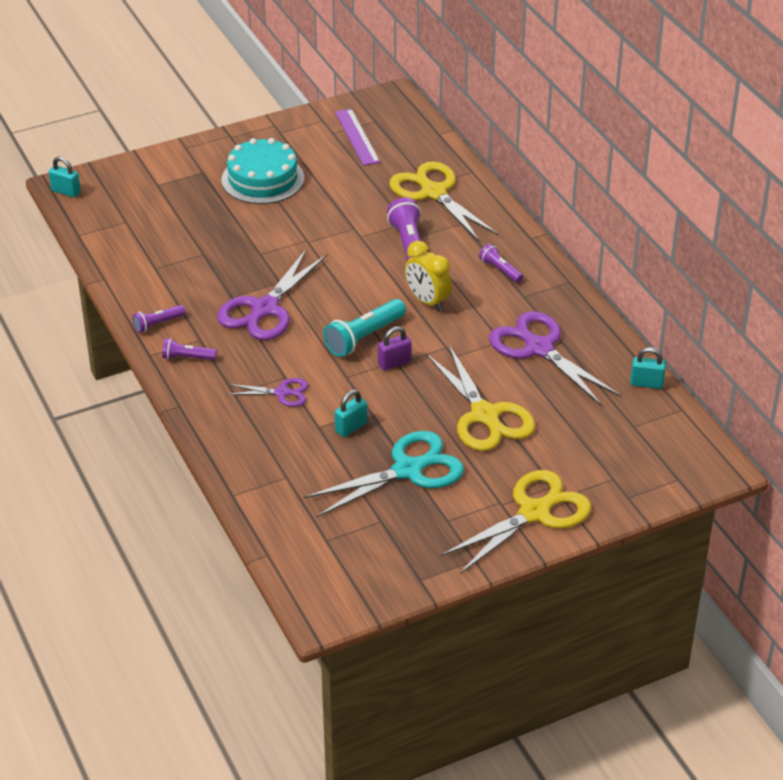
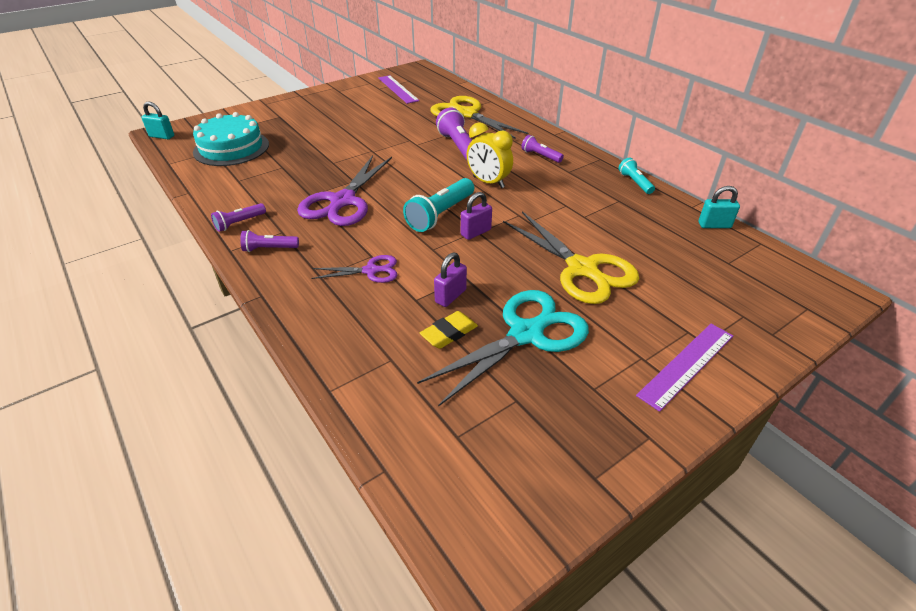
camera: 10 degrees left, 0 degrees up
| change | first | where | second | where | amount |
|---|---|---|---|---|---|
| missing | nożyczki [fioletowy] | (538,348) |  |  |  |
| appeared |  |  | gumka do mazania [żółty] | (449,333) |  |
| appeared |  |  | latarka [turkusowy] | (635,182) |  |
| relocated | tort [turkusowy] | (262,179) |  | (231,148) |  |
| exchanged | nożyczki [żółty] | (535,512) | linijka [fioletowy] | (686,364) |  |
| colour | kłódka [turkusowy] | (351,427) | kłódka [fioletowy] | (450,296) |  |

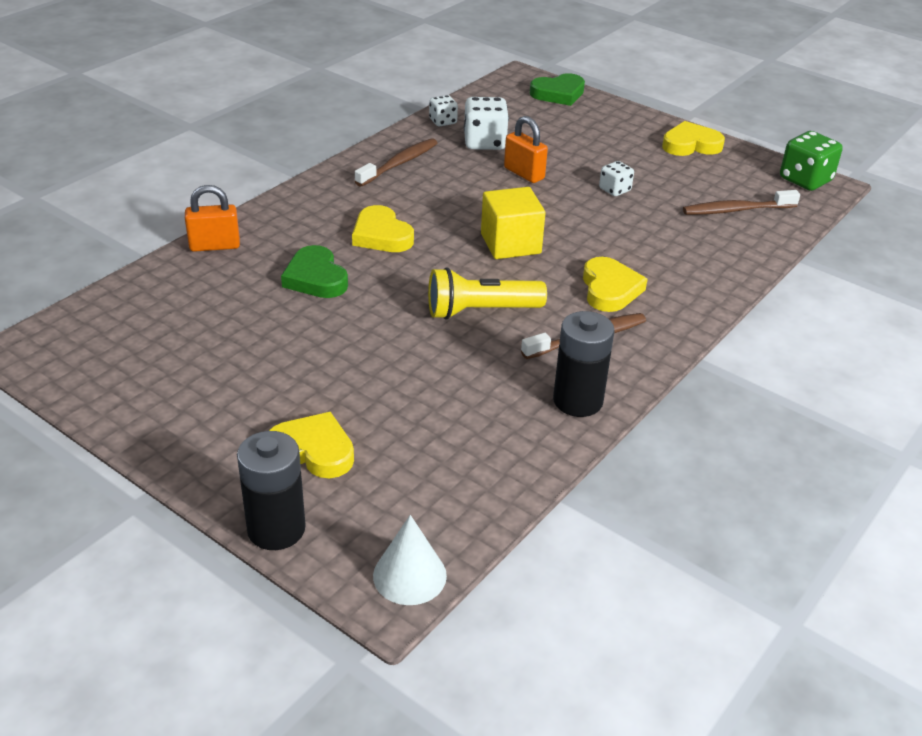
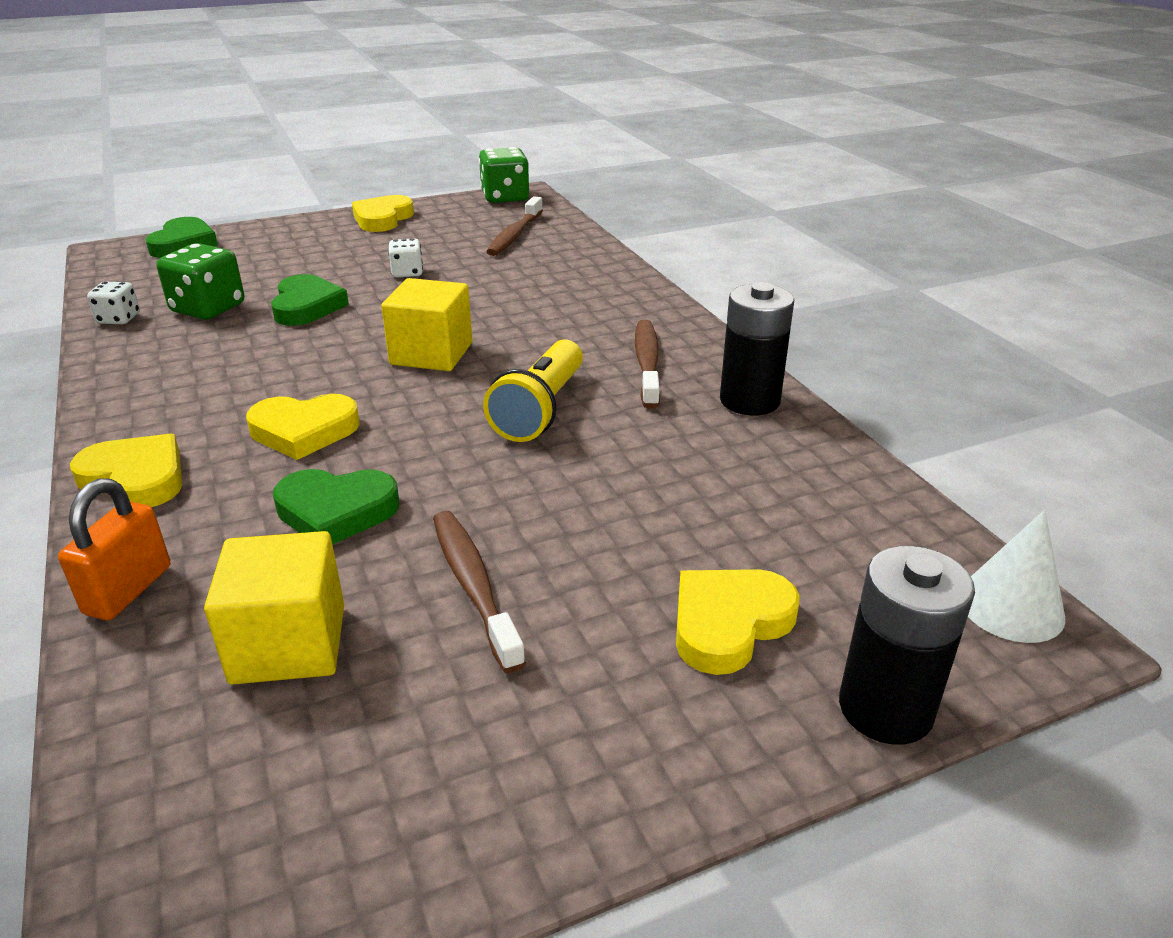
camera: 60 degrees left, 5 degrees down
| change | first | where | second | where | amount |
|---|---|---|---|---|---|
| appeared |  |  | sześcian [żółty] | (289,644) |  |
| relocated | szczoteczka do zębów [brązowy] | (399,163) |  | (473,585) |  |
| relocated | serce [żółty] | (610,289) |  | (136,478) |  |
| exchanged | kłódka [pomarańczowy] | (524,173) | serce [zielony] | (307,306) |  |
| colour | kostka do gry [biały] | (484,142) | kostka do gry [zielony] | (208,308) |  |

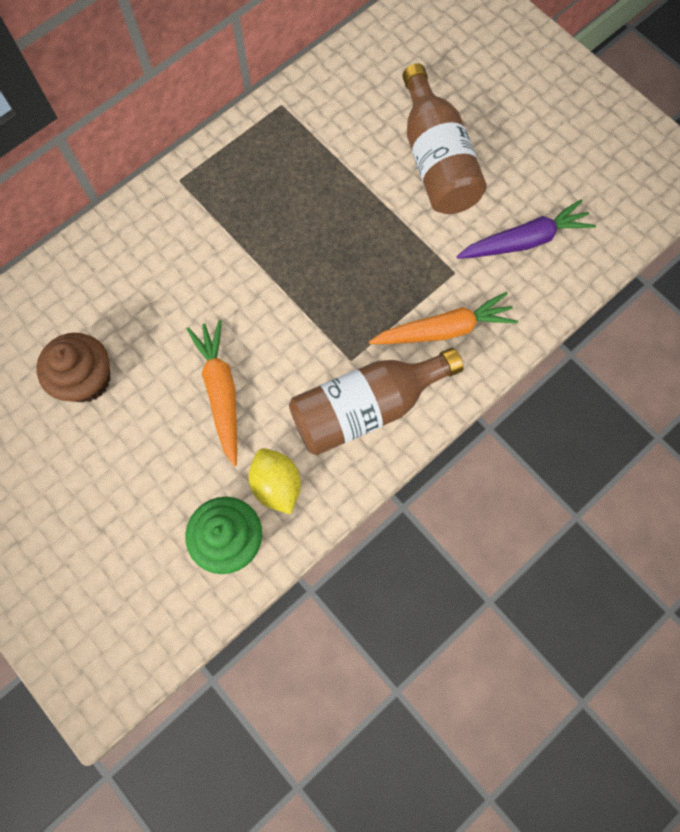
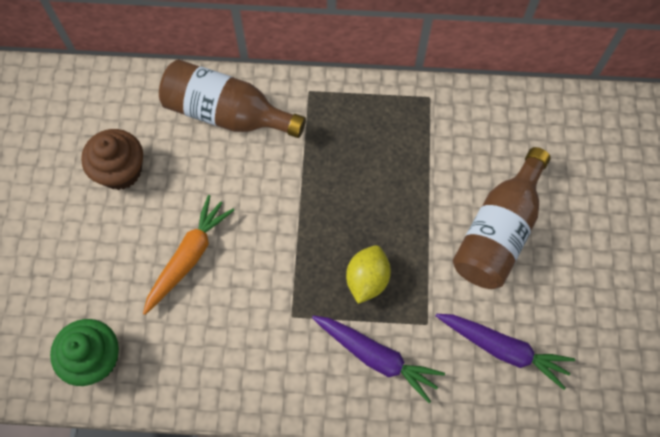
camera: 45 degrees right, 5 degrees down
| change | first | where | second | where | amount |
|---|---|---|---|---|---|
| relocated | cytryna [żółty] | (276,485) |  | (367,279) |  |
| relocated | butelka [brązowy] | (366,408) |  | (227,113) |  |
| colour | marchewka [pomarańczowy] | (443,329) | marchewka [fioletowy] | (376,357) |  |

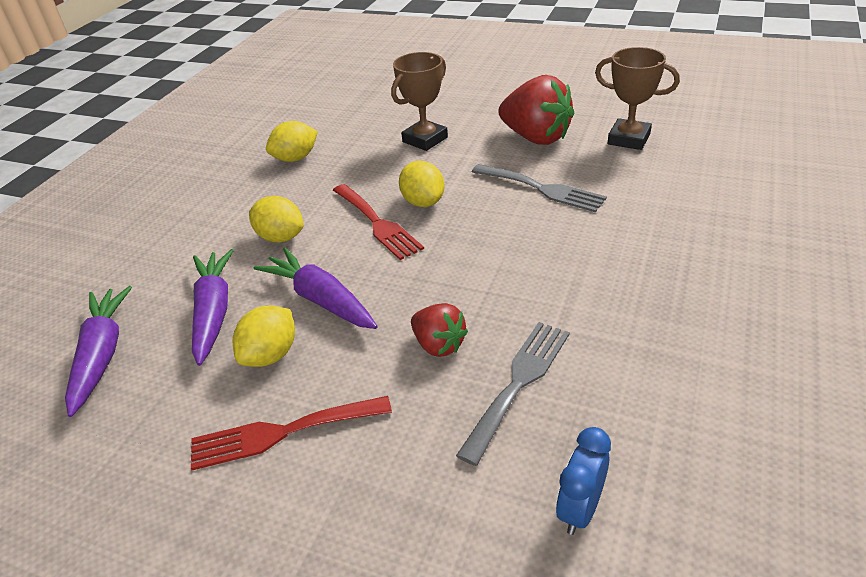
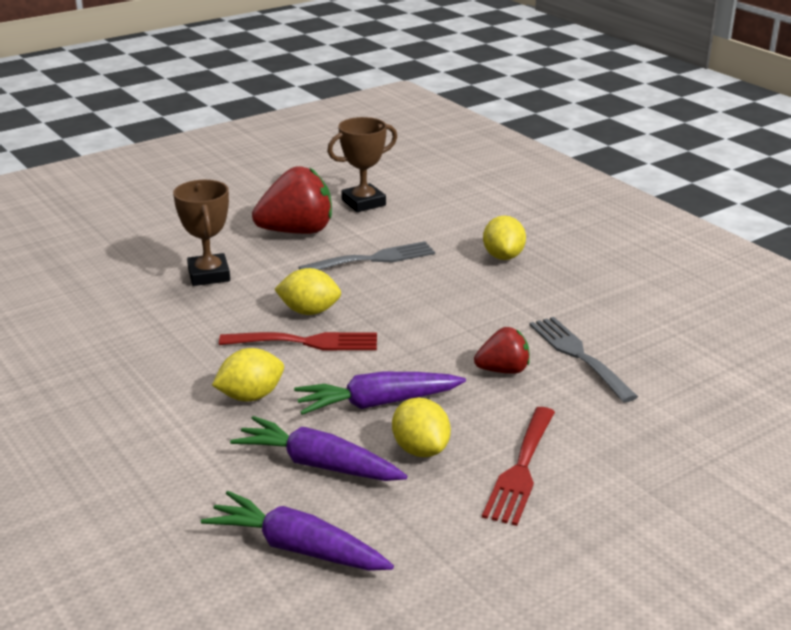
camera: 60 degrees left, 10 degrees down
| change | first | where | second | where | amount |
|---|---|---|---|---|---|
| missing | budzik [niebieski] | (580,509) |  |  |  |
| relocated | cytryna [żółty] | (295,158) |  | (503,256) |  |

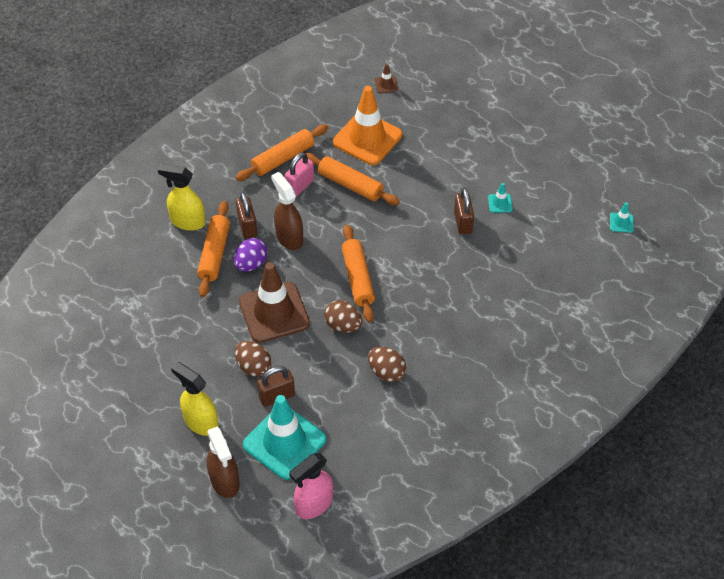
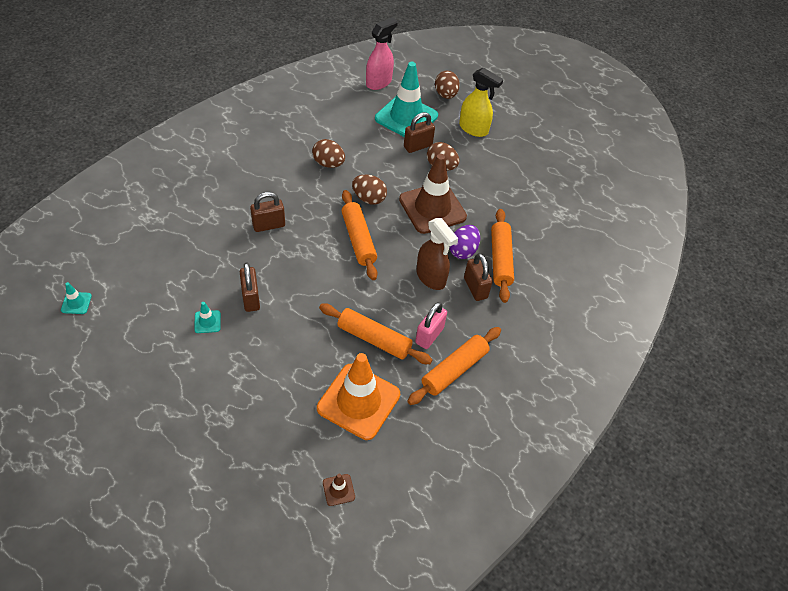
camera: 170 degrees right, 0 degrees up
| change | first | where | second | where | amount |
|---|---|---|---|---|---|
| missing | spryskiwacz [żółty] | (187,221) |  |  |  |
| appeared |  |  | kłódka [brązowy] | (269,225) |  |
| exchanged | spryskiwacz [brązowy] | (225,481) | jajko [brązowy] | (445,95) |  |

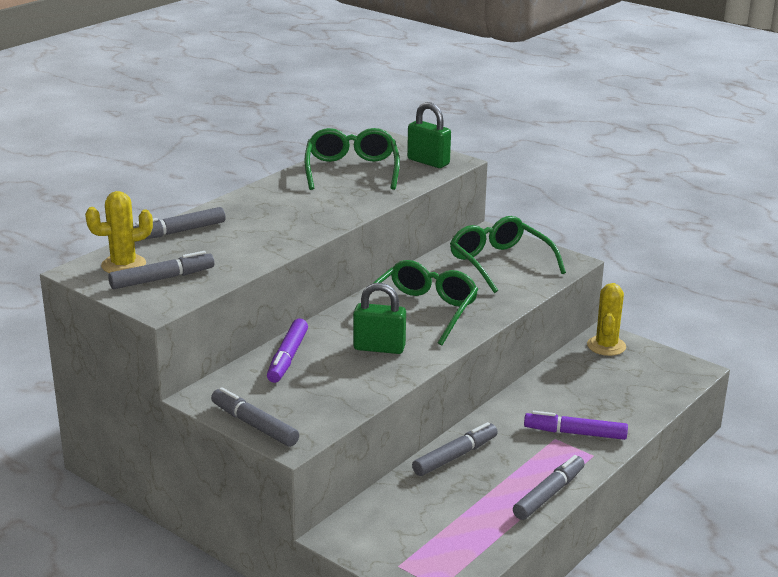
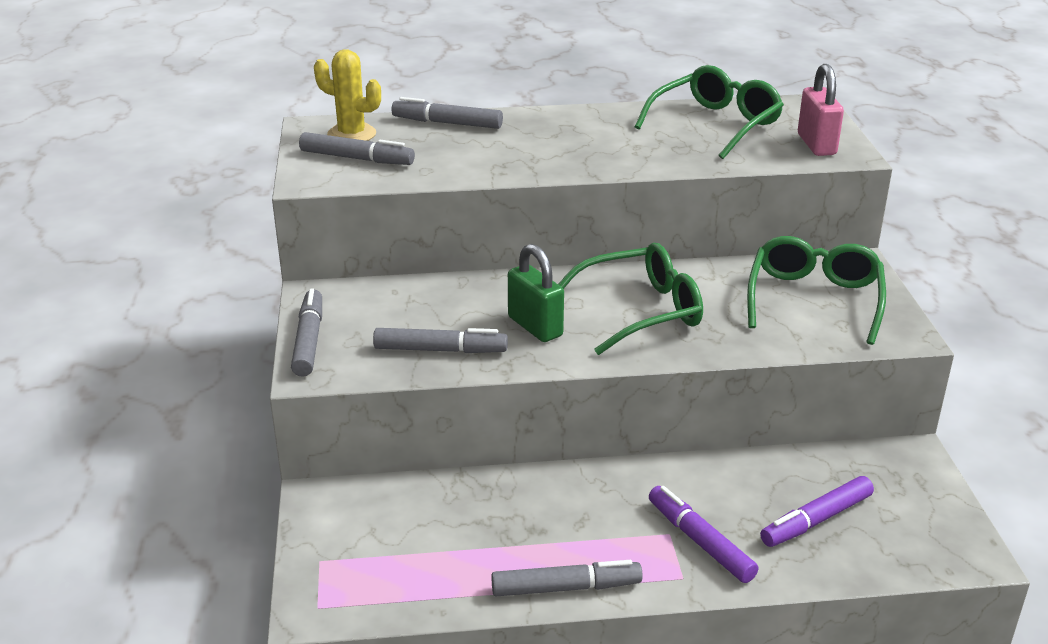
camera: 45 degrees right, 5 degrees up
| change | first | where | second | where | amount |
|---|---|---|---|---|---|
| missing | kaktus [żółty] | (606,346) |  |  |  |
| relocated | flamaster [fioletowy] | (287,357) |  | (816,520) |  |
| relocated | flamaster [szary] | (455,456) |  | (440,350) |  |
| colour | kłódka [zielony] | (428,162) | kłódka [różowy] | (816,144) |  |

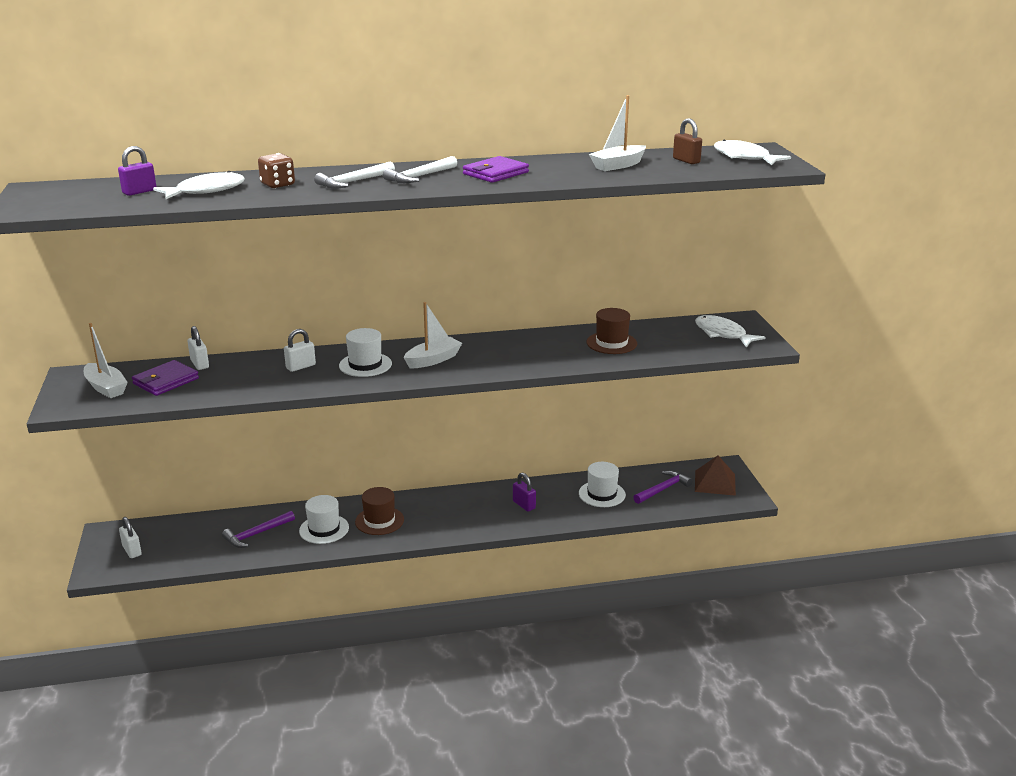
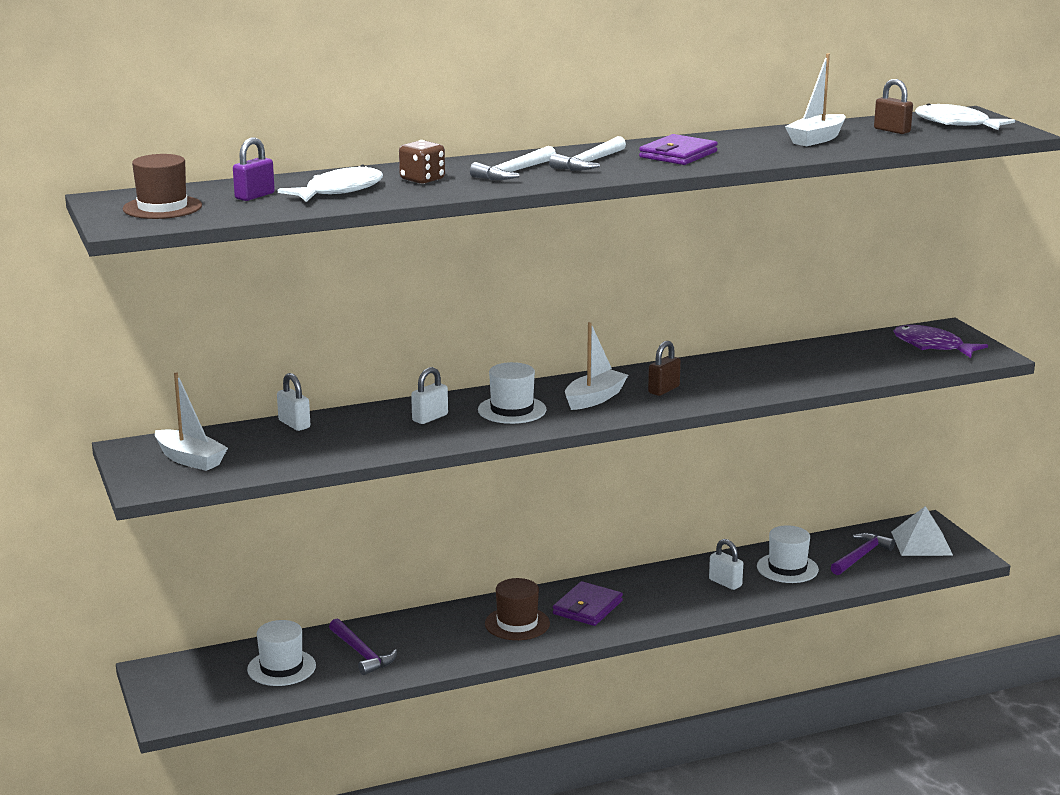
camera: 10 degrees left, 5 degrees down
| change | first | where | second | where | amount |
|---|---|---|---|---|---|
| missing | kłódka [fioletowy] | (524,505) |  |  |  |
| appeared |  |  | kłódka [brązowy] | (664,390) |  |
| relocated | kłódka [biały] | (132,551) |  | (725,583) |  |
| relocated | portfel [fioletowy] | (166,381) |  | (587,607) |  |
| relocated | kapelusz [biały] | (324,529) |  | (281,668) |  |
| relocated | kapelusz [brązowy] | (611,343) |  | (162,207) |  |
| colour | ryba [biały] | (722,334) | ryba [fioletowy] | (932,346) |  |
| colour | piramida [brązowy] | (715,482) | piramida [biały] | (921,543) |  |
| spun | młotek [fioletowy] | (256,534) |  | (361,654) | 75 degrees counterclockwise |

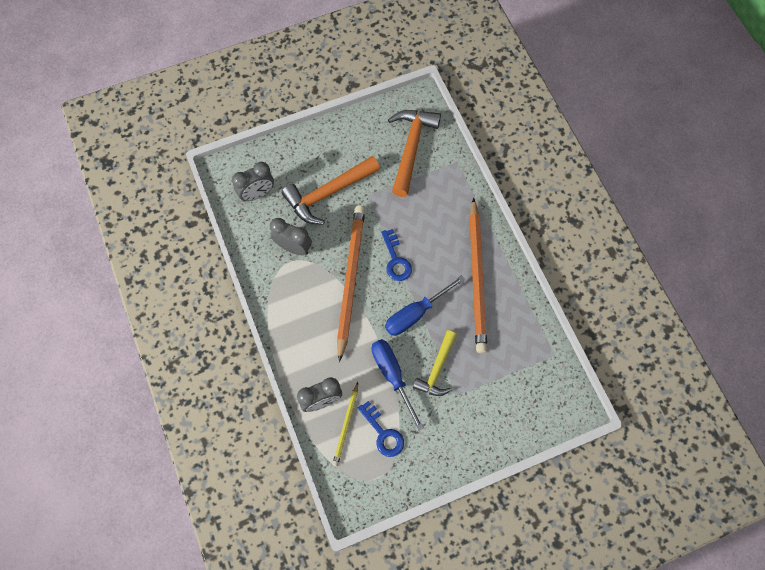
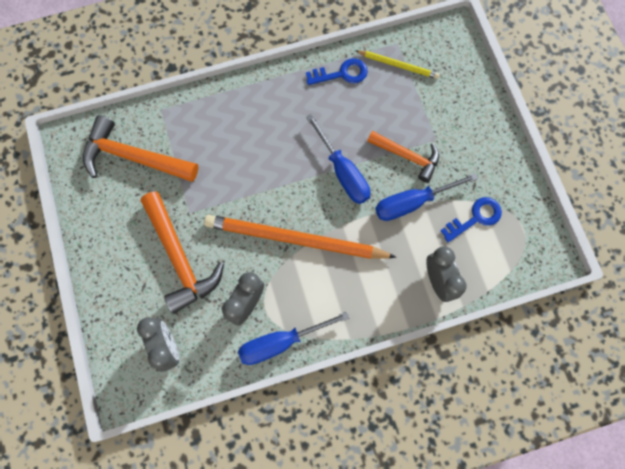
camera: 85 degrees left, 5 degrees up
| change | first | where | second | where | amount |
|---|---|---|---|---|---|
| missing | ołówek [pomarańczowy] | (477,278) |  |  |  |
| appeared |  |  | śrubokręt [niebieski] | (281,342) |  |
| relocated | ołówek [żółty] | (346,425) |  | (398,65) |  |
| relocated | klucz [niebieski] | (396,260) |  | (341,74) |  |
| colour | młotek [żółty] | (437,369) | młotek [pomarańczowy] | (407,156) |  |

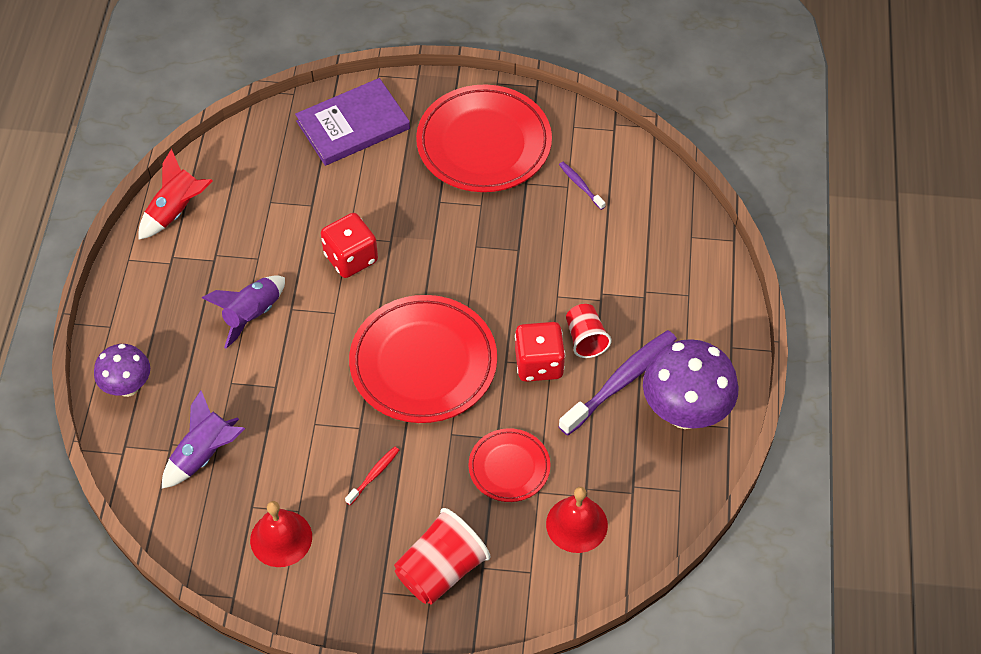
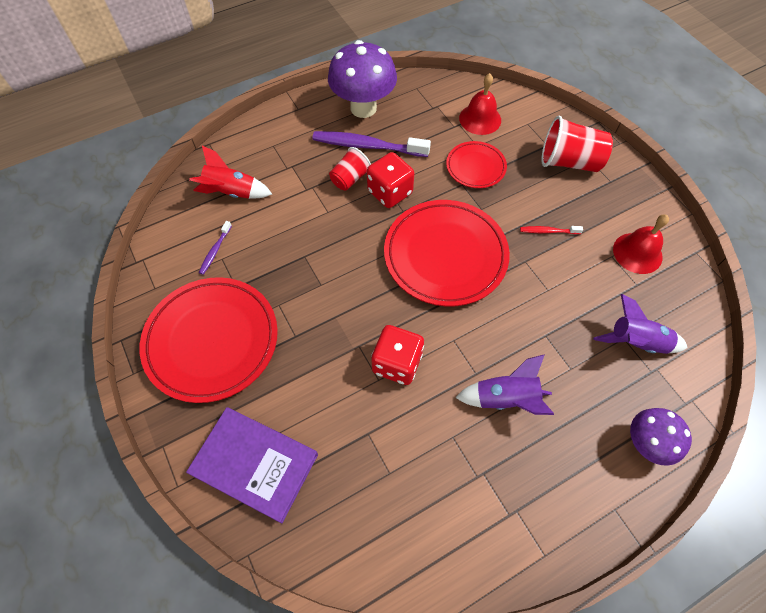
camera: 125 degrees left, 5 degrees up
| change | first | where | second | where | amount |
|---|---|---|---|---|---|
| relocated | rakieta [czerwony] | (176,211) |  | (232,192) |  |

